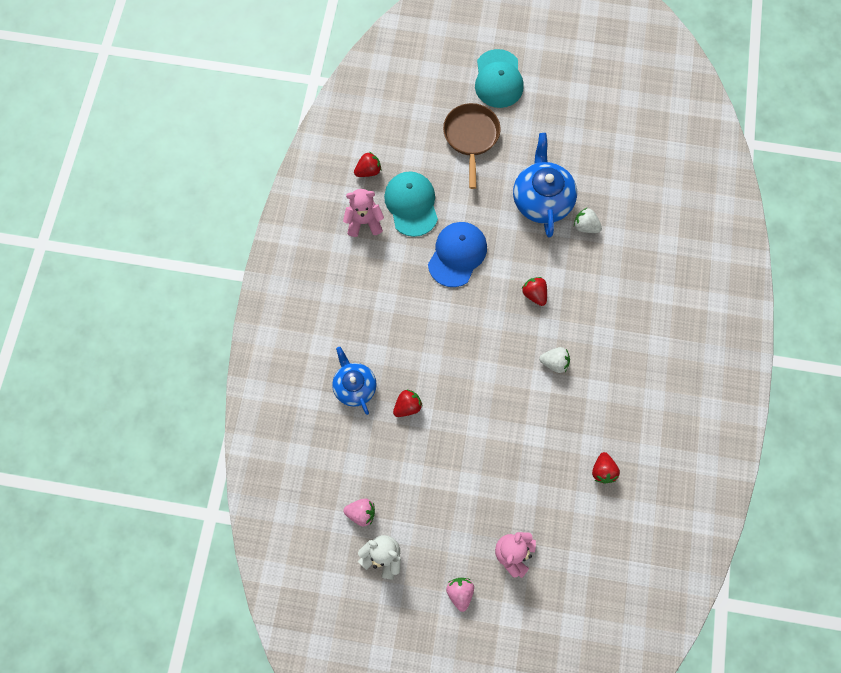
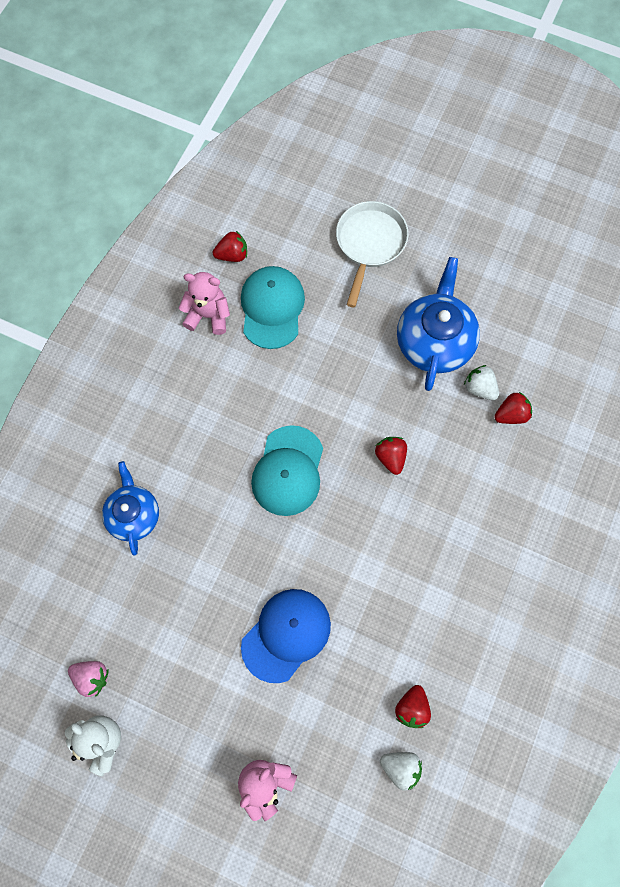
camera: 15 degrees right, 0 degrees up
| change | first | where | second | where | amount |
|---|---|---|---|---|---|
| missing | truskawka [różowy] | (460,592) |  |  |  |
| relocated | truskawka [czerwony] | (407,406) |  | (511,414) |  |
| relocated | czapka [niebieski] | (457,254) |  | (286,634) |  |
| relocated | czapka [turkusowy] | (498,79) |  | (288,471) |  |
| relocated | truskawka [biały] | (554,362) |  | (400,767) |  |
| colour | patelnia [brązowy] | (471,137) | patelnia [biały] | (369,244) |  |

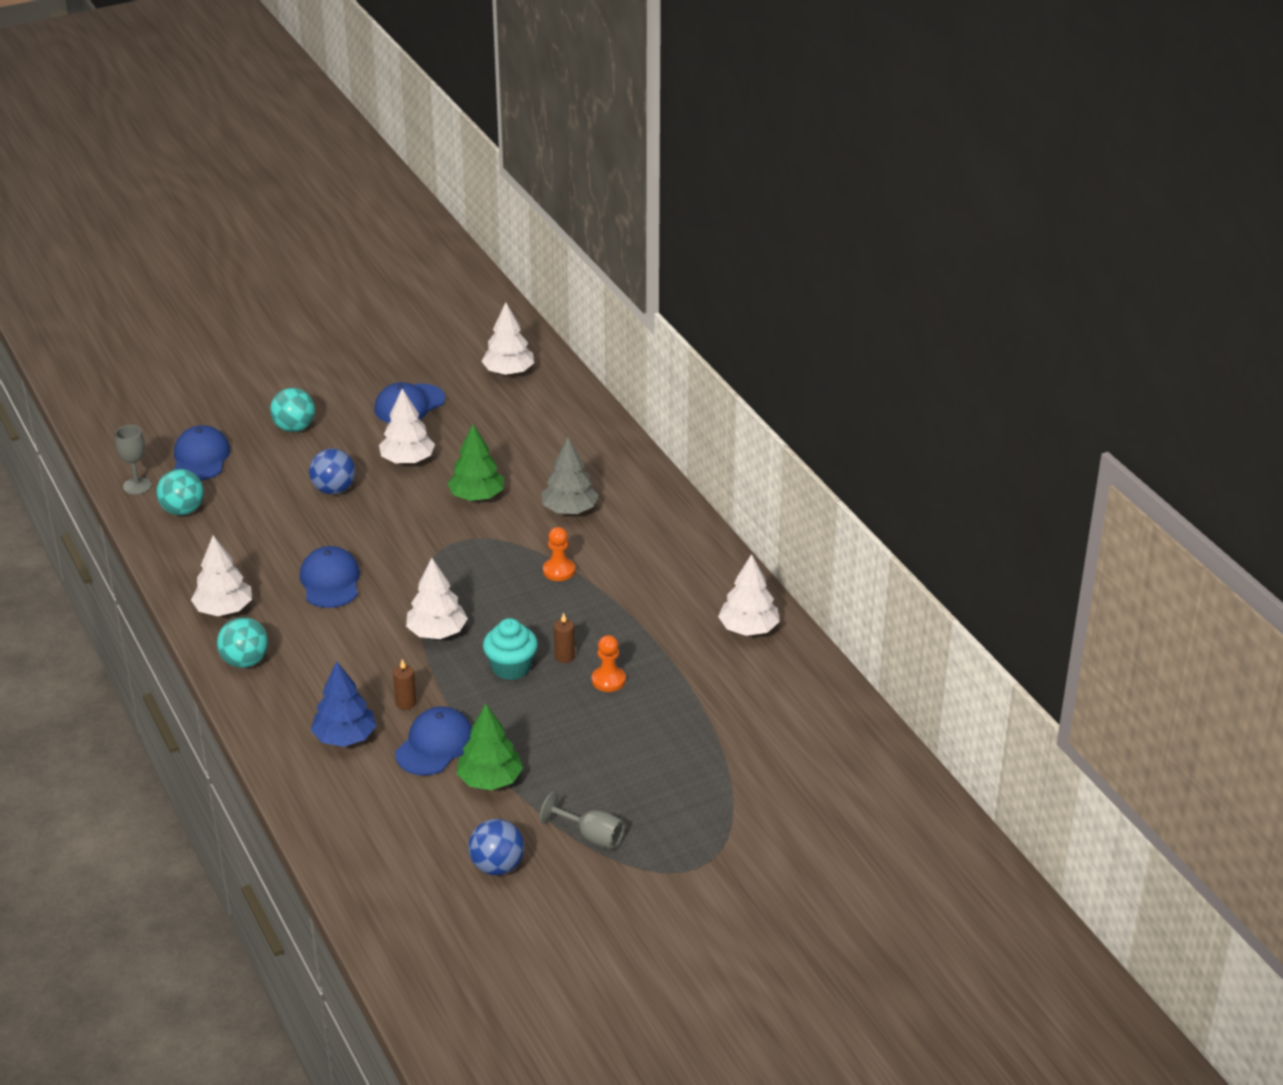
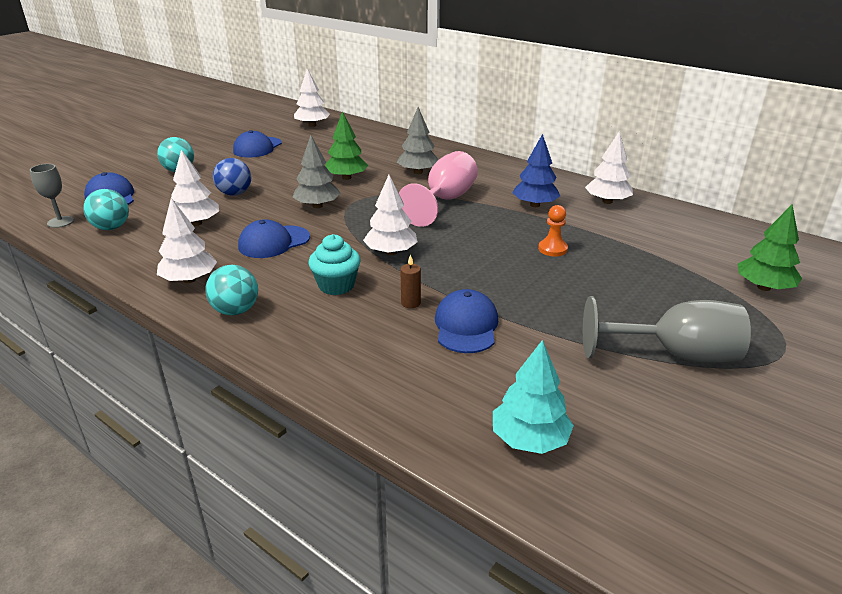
camera: 25 degrees left, 5 degrees down
| change | first | where | second | where | amount |
|---|---|---|---|---|---|
| missing | piłka [niebieski] | (497,866) |  |  |  |
| missing | świeca [brązowy] | (564,656) |  |  |  |
| appeared |  |  | drzewko [szary] | (317,206) |  |
| appeared |  |  | drzewko [turkusowy] | (529,439) |  |
| relocated | drzewko [niebieski] | (345,737) |  | (535,205) |  |
| relocated | drzewko [biały] | (407,460) |  | (196,223) |  |
| relocated | drzewko [zielony] | (490,780) |  | (763,287) |  |
| relocated | muffinka [turkusowy] | (511,667) |  | (336,285) |  |
| exchanged | pionek [pomarańczowy] | (559,571) | kielich [różowy] | (445,201) |  |
| spun | czapka [niebieski] | (330,581) |  | (274,242) | 90 degrees counterclockwise |
| size | kielich [szary] | (591,836) |  | (675,355) | x1.81 |

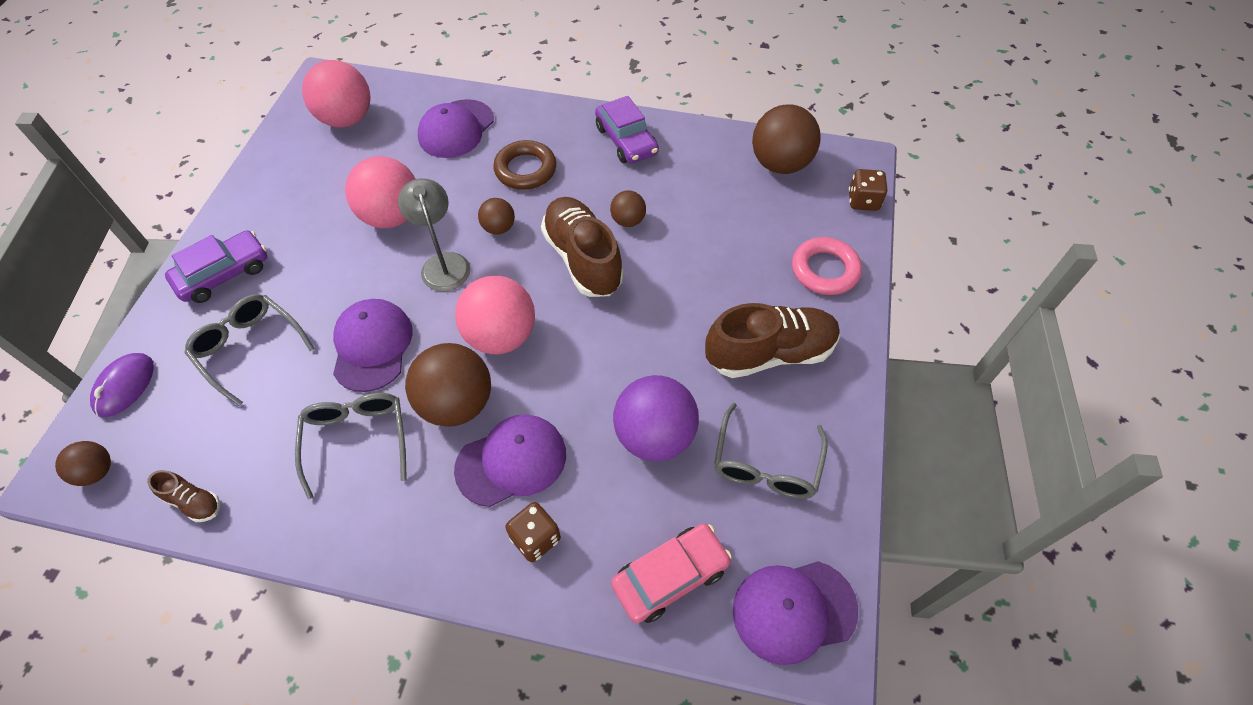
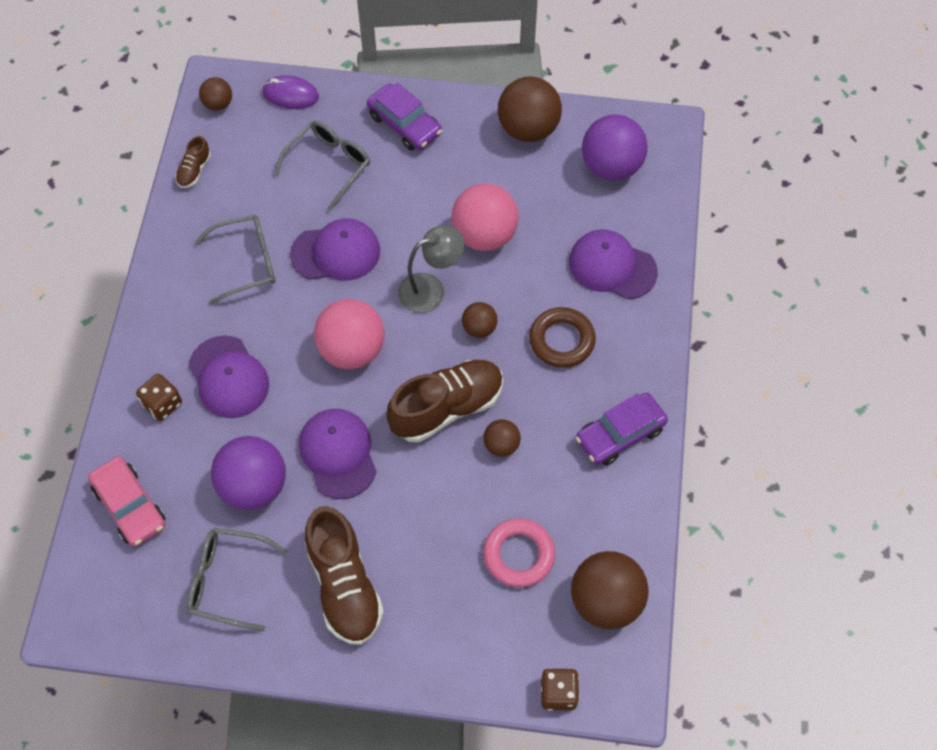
camera: 85 degrees right, 5 degrees up
| change | first | where | second | where | amount |
|---|---|---|---|---|---|
| relocated | piłka [brązowy] | (457,404) |  | (528,129) |  |
| relocated | czapka [fioletowy] | (793,610) |  | (338,454) |  |
| relocated | pierścień [różowy] | (825,270) |  | (519,555) |  |
| colour | piłka [różowy] | (347,119) | piłka [fioletowy] | (611,166) |  |

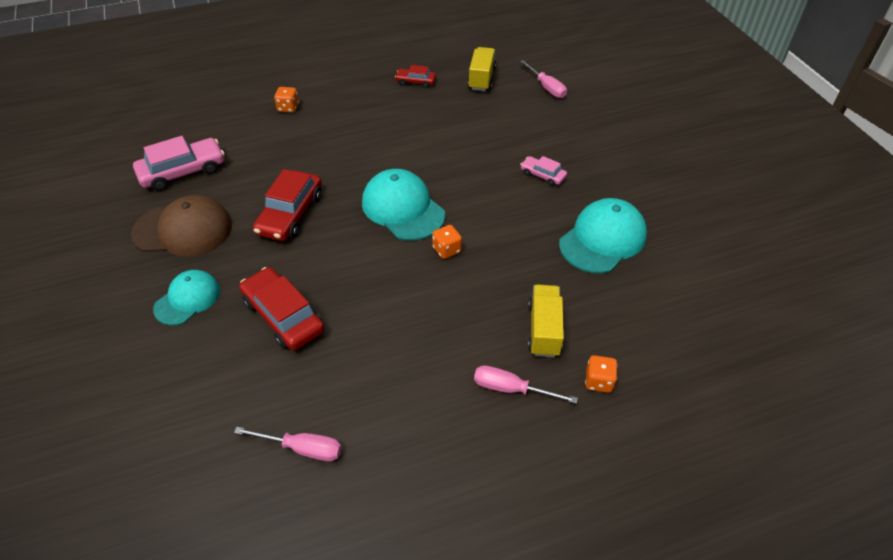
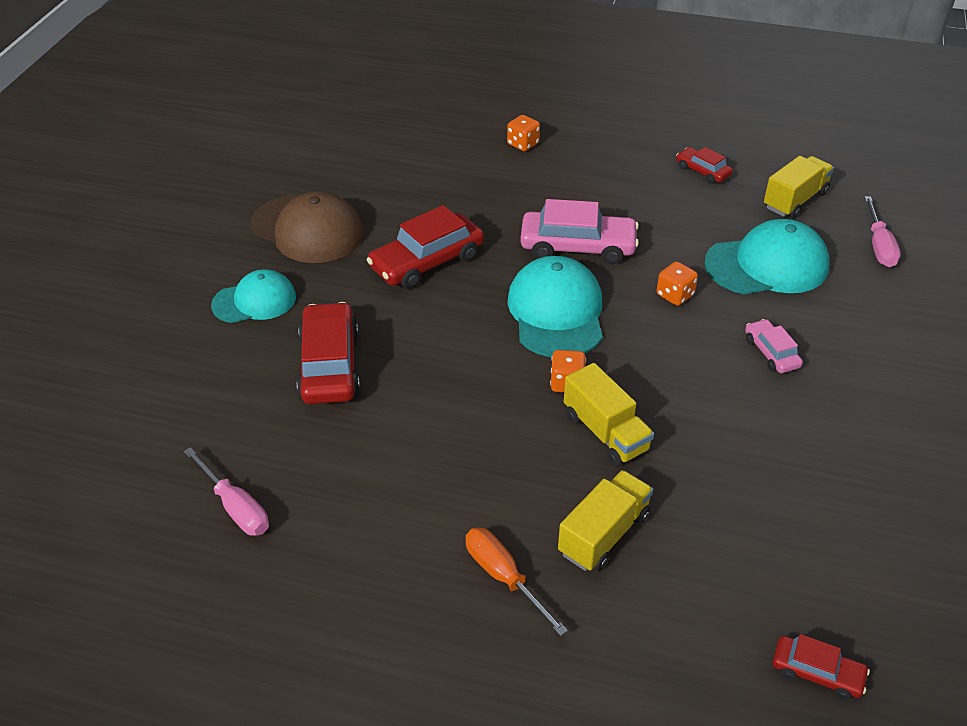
camera: 35 degrees right, 5 degrees down
| change | first | where | second | where | amount |
|---|---|---|---|---|---|
| appeared |  |  | ciężarówka [żółty] | (605,432) |  |
| appeared |  |  | samochód [czerwony] | (817,673) |  |
| relocated | samochód [różowy] | (183,171) |  | (577,247) |  |
| relocated | czapka [turkusowy] | (603,239) |  | (767,265) |  |
| relocated | kostka do gry [pomarańczowy] | (598,381) |  | (675,295) |  |
| colour | śrubokręt [różowy] | (511,389) | śrubokręt [pomarańczowy] | (503,577) |  |

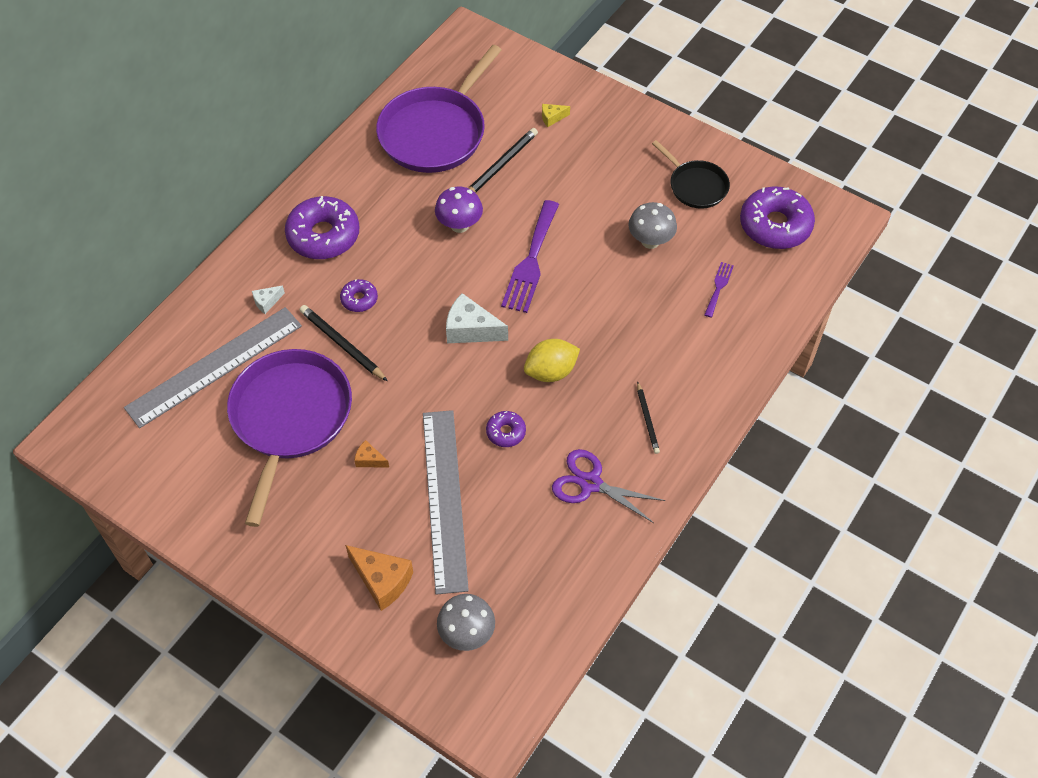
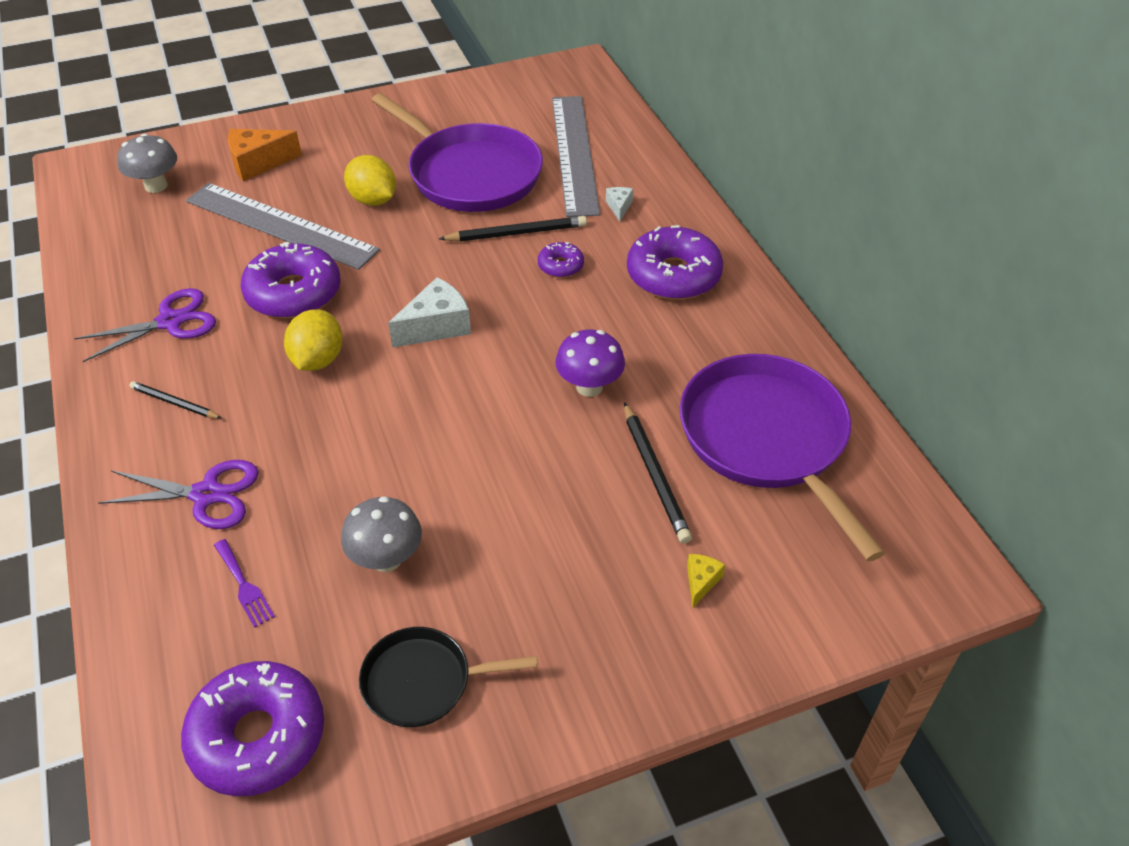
camera: 125 degrees right, 10 degrees down
| change | first | where | second | where | amount |
|---|---|---|---|---|---|
| missing | widelec [fioletowy] | (531,261) |  |  |  |
| appeared |  |  | nożyczki [fioletowy] | (206,494) |  |
| exchanged | ser [pomarańczowy] | (369,460) | cytryna [żółty] | (373,200) |  |
| size | donut [fioletowy] | (506,432) |  | (294,293) | x2.03 |

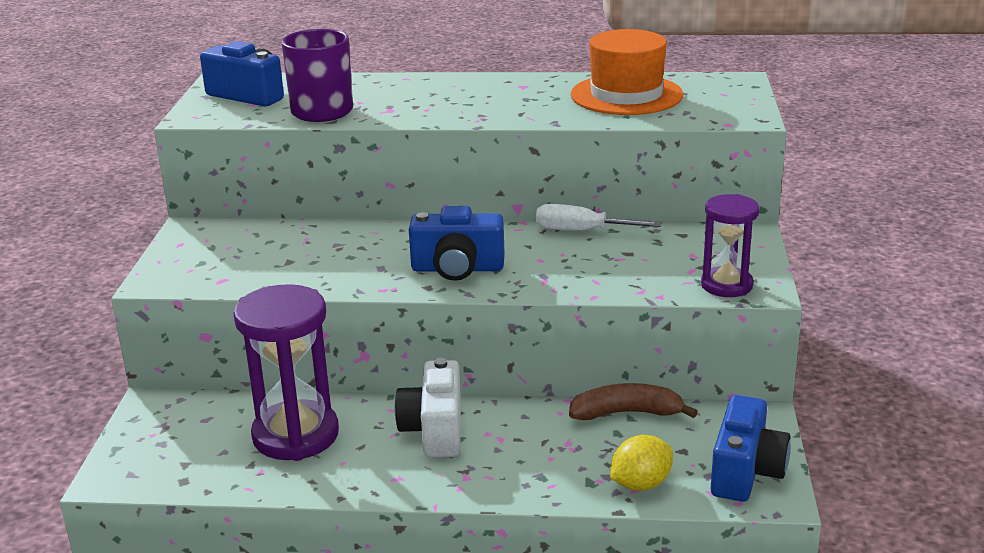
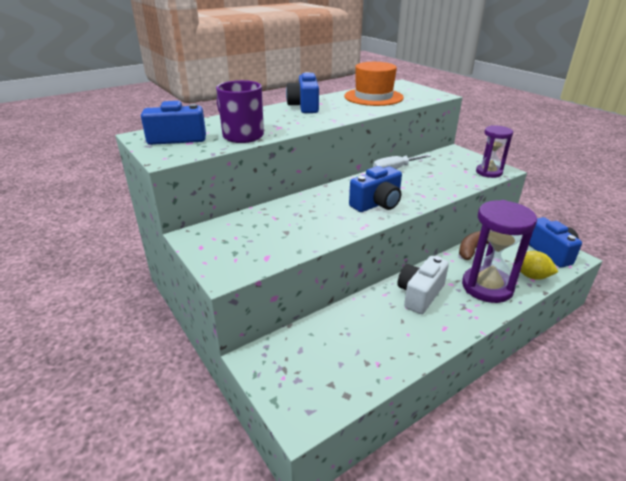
camera: 40 degrees left, 5 degrees up
| change | first | where | second | where | amount |
|---|---|---|---|---|---|
| appeared |  |  | aparat fotograficzny [niebieski] | (304,106) |  |
| relocated | klepsydra [fioletowy] | (295,435) |  | (487,287) |  |
| spun | aparat fotograficzny [biały] | (434,430) |  | (420,294) | 75 degrees clockwise |
| spun | cytryna [żółty] | (641,484) |  | (531,276) | 75 degrees counterclockwise |

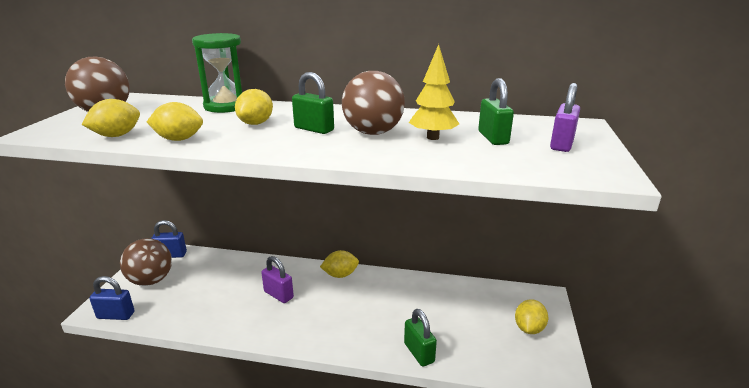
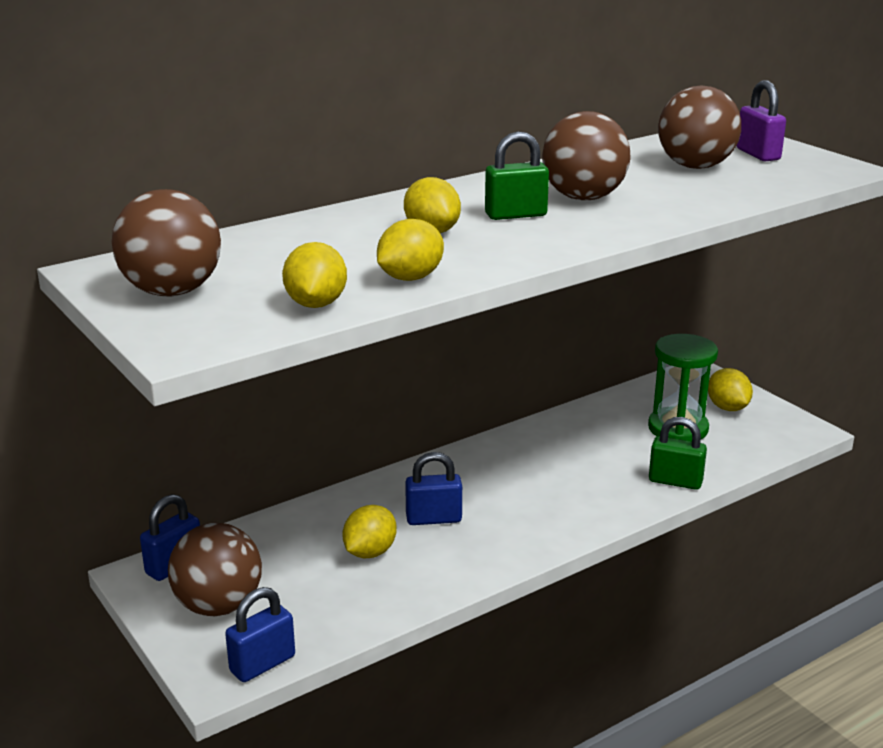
camera: 45 degrees left, 0 degrees up
| change | first | where | second | where | amount |
|---|---|---|---|---|---|
| missing | drzewko [żółty] | (432,137) |  |  |  |
| relocated | klepsydra [zielony] | (226,106) |  | (678,428) |  |
| relocated | cytryna [żółty] | (340,275) |  | (370,552) |  |
| exchanged | kłódka [zielony] | (493,138) | piłka [brązowy] | (695,166) |  |
| colour | kłódka [fioletowy] | (278,294) | kłódka [niebieski] | (433,519) |  |

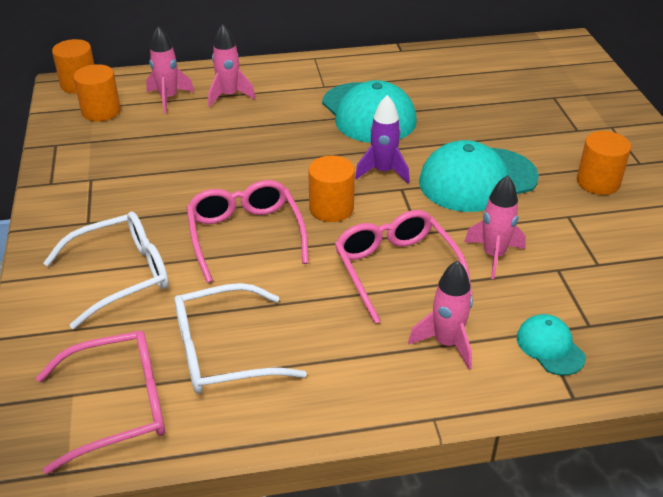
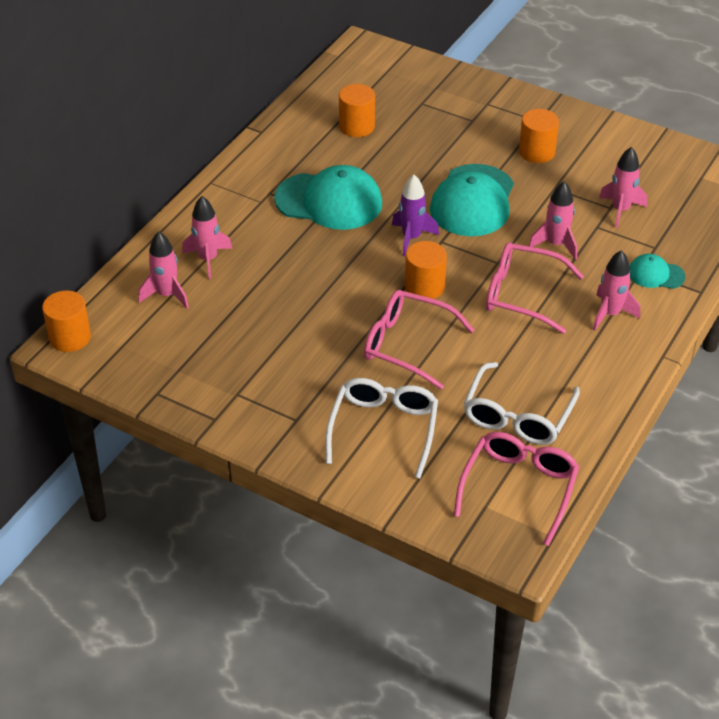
camera: 50 degrees left, 5 degrees up
| change | first | where | second | where | amount |
|---|---|---|---|---|---|
| appeared |  |  | rakieta [różowy] | (620,210) |  |
| relocated | walec [pomarańczowy] | (101,111) |  | (357,126) |  |

